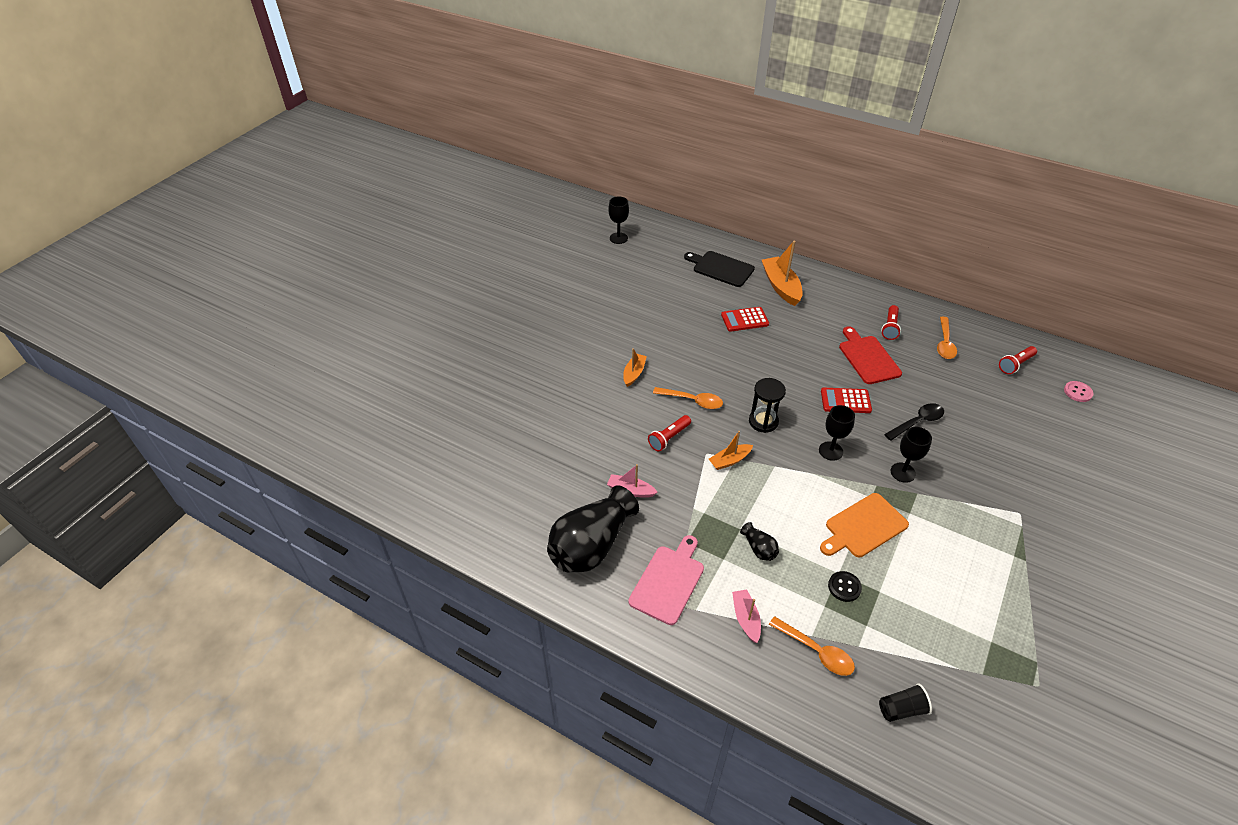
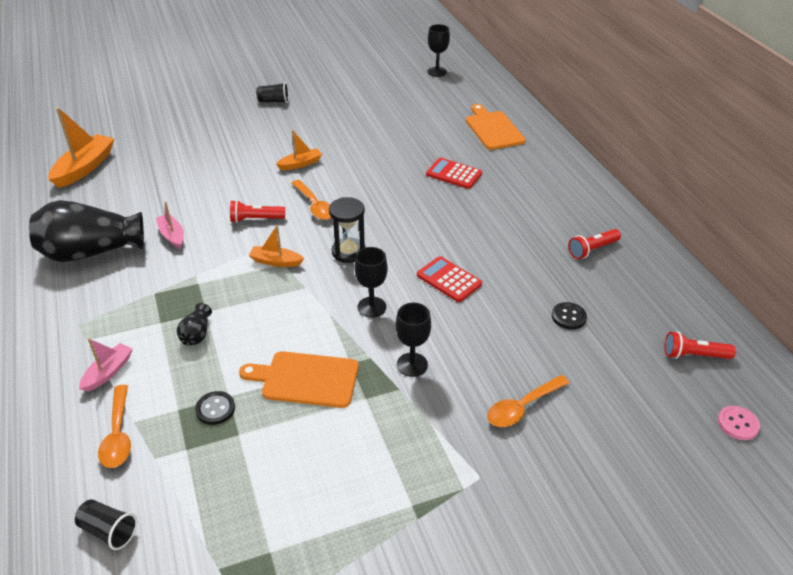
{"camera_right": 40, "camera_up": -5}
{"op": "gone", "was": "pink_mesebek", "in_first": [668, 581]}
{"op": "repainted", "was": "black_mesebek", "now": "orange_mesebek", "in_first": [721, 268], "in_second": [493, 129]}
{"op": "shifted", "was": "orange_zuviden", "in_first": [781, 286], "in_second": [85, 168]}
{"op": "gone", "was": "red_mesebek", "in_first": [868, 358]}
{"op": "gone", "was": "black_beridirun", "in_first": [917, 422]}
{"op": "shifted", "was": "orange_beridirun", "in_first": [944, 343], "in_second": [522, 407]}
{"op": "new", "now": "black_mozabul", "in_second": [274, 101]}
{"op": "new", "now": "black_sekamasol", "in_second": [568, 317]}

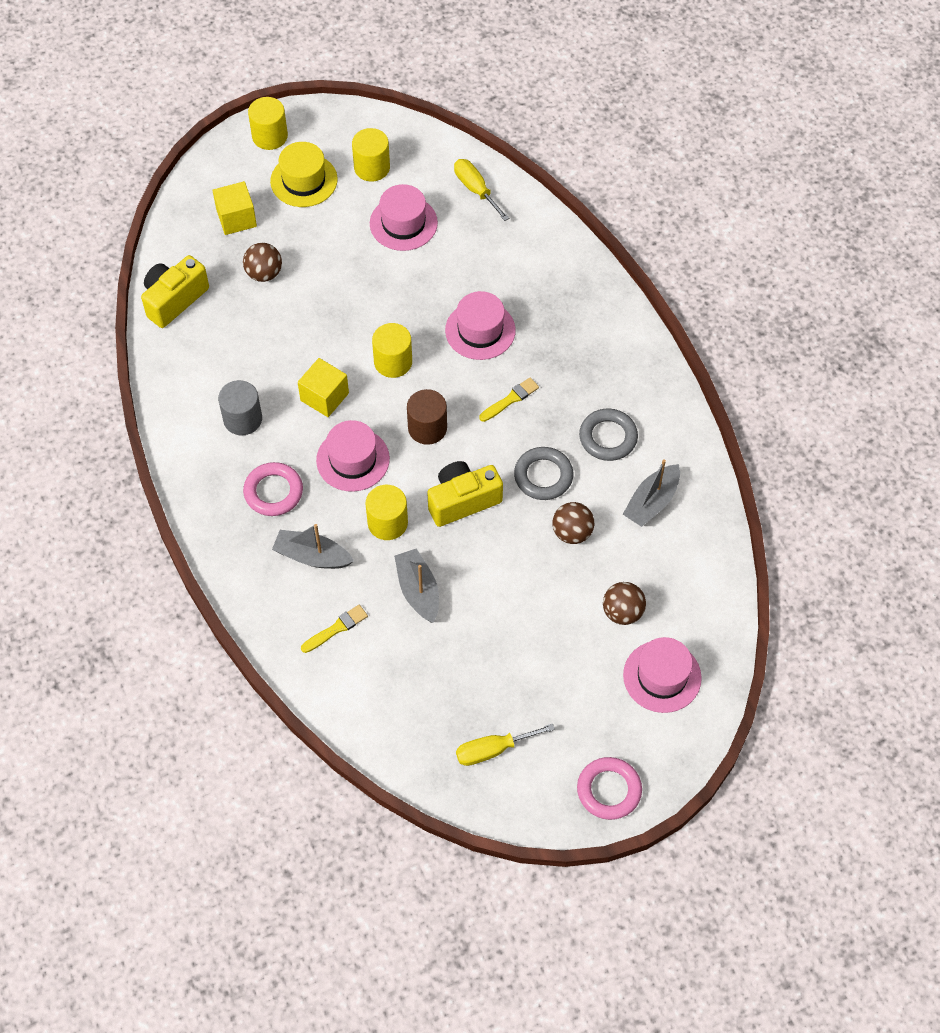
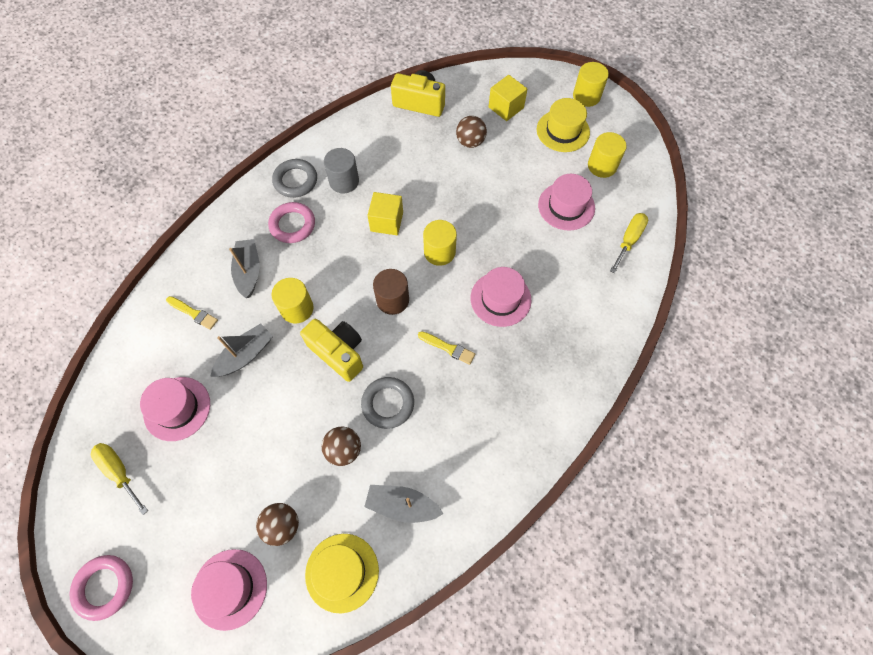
{"camera_right": 65, "camera_up": 5}
{"op": "shifted", "was": "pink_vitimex", "in_first": [353, 459], "in_second": [177, 408]}
{"op": "shifted", "was": "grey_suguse", "in_first": [608, 437], "in_second": [295, 181]}
{"op": "new", "now": "yellow_vitimex", "in_second": [342, 572]}

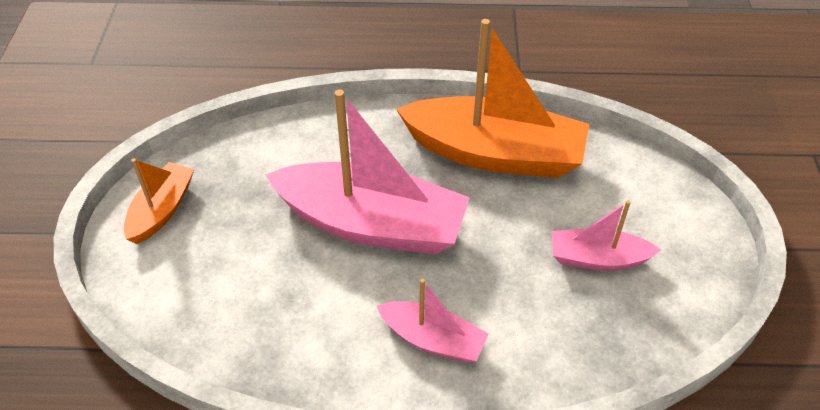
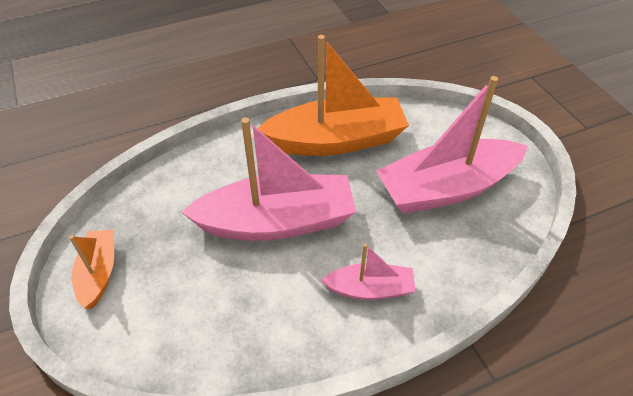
{"camera_right": -25, "camera_up": 0}
{"op": "scaled", "was": "pink_zuviden", "in_first": [597, 258], "in_second": [446, 188], "ratio": 1.97}

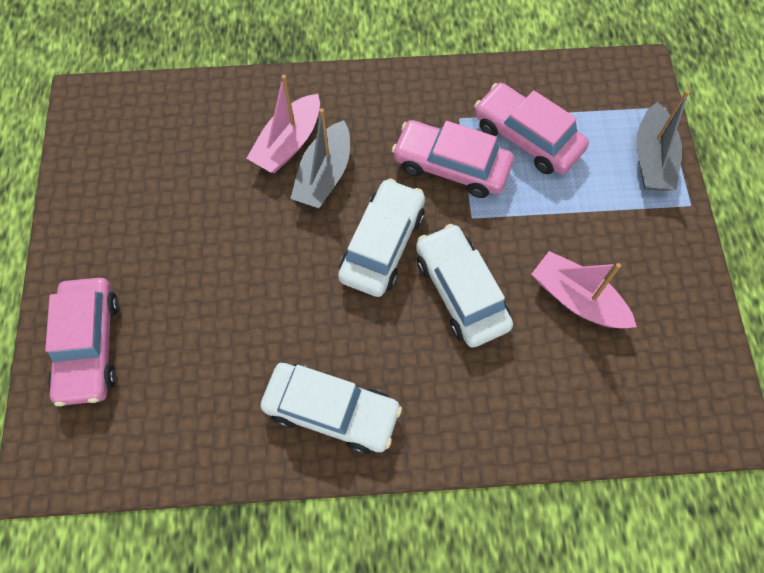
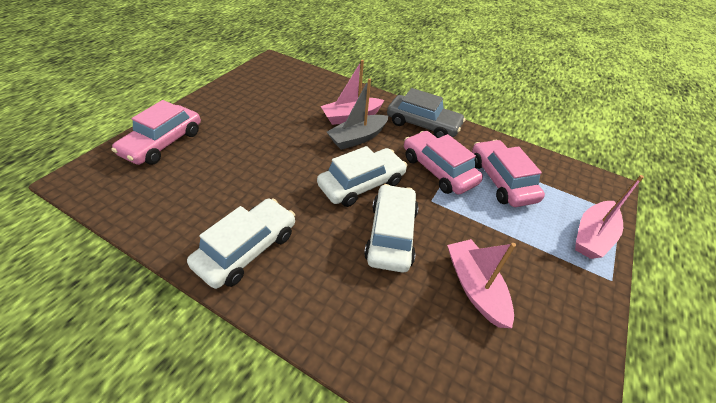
{"camera_right": 30, "camera_up": -20}
{"op": "rotated", "was": "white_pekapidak", "in_first": [331, 411], "in_second": [247, 249], "clockwise": -105}
{"op": "repainted", "was": "grey_zuviden", "now": "pink_zuviden", "in_first": [652, 159], "in_second": [592, 236]}
{"op": "new", "now": "grey_pekapidak", "in_second": [423, 124]}

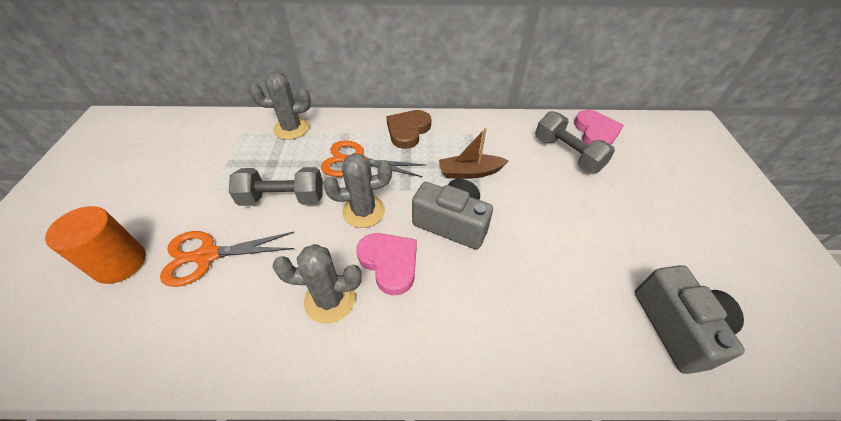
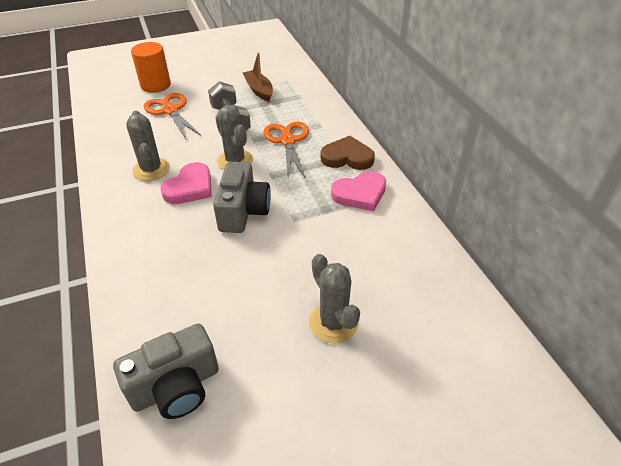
{"camera_right": 70, "camera_up": -5}
{"op": "shifted", "was": "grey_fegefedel", "in_first": [291, 128], "in_second": [333, 323]}
{"op": "shifted", "was": "brown_zuviden", "in_first": [470, 172], "in_second": [259, 90]}
{"op": "gone", "was": "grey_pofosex", "in_first": [567, 154]}
{"op": "shifted", "was": "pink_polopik", "in_first": [595, 132], "in_second": [360, 194]}

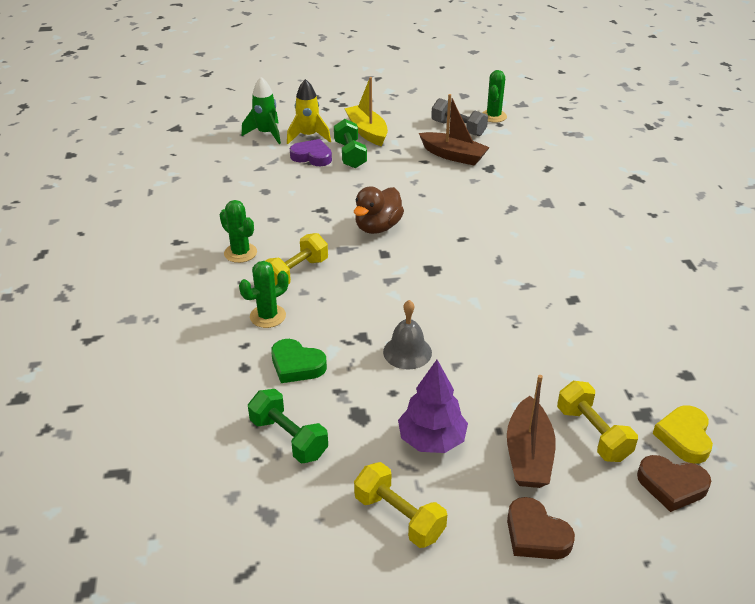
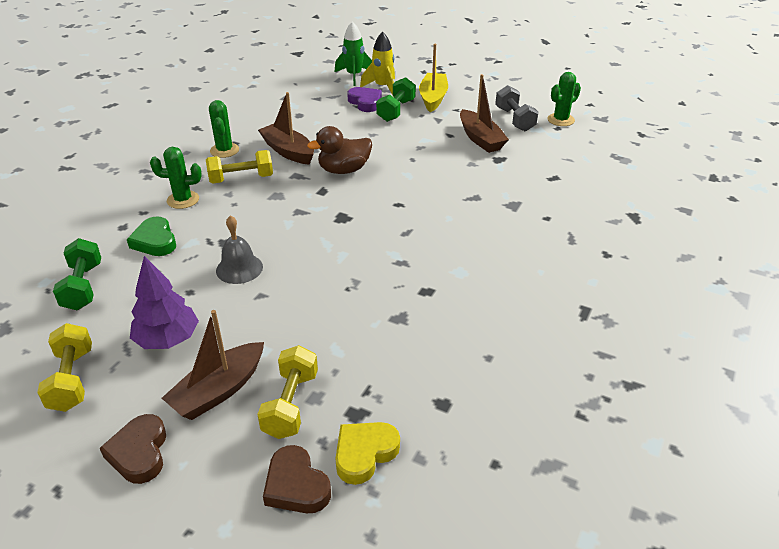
{"camera_right": 35, "camera_up": 0}
{"op": "new", "now": "brown_zuviden", "in_second": [288, 151]}

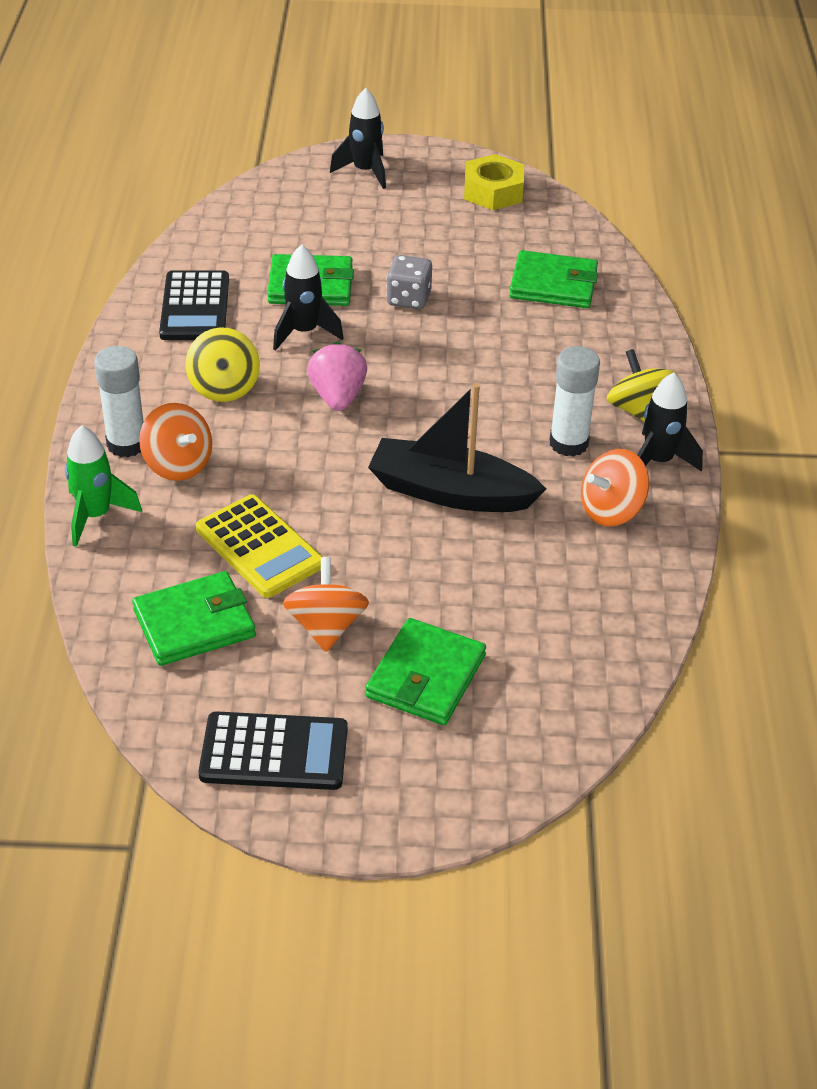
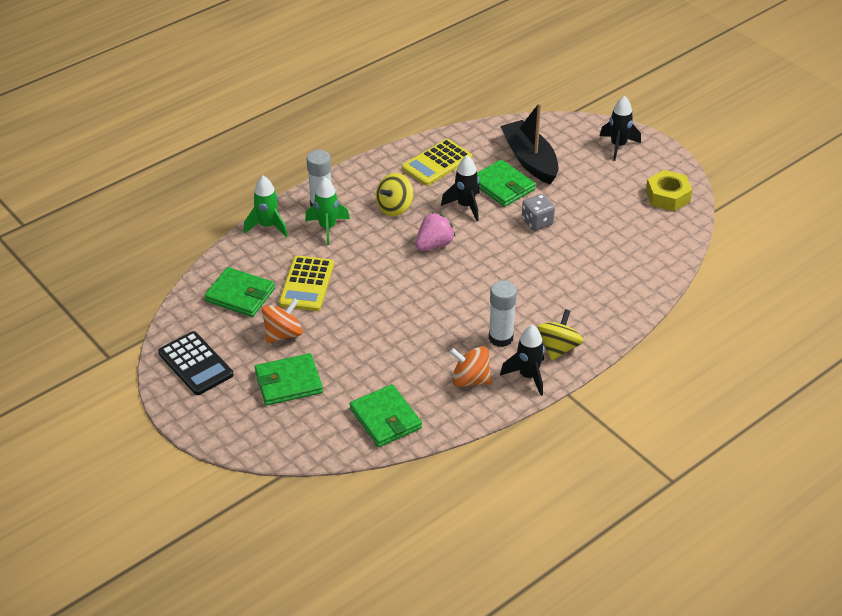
{"camera_right": 50, "camera_up": 0}
{"op": "swapped", "was": "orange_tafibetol", "now": "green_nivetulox", "in_first": [178, 464], "in_second": [327, 228]}
{"op": "repainted", "was": "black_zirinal", "now": "yellow_zirinal", "in_first": [195, 307], "in_second": [437, 163]}
{"op": "shifted", "was": "black_zuviden", "in_first": [450, 492], "in_second": [530, 160]}
{"op": "shifted", "was": "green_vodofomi", "in_first": [553, 284], "in_second": [385, 418]}

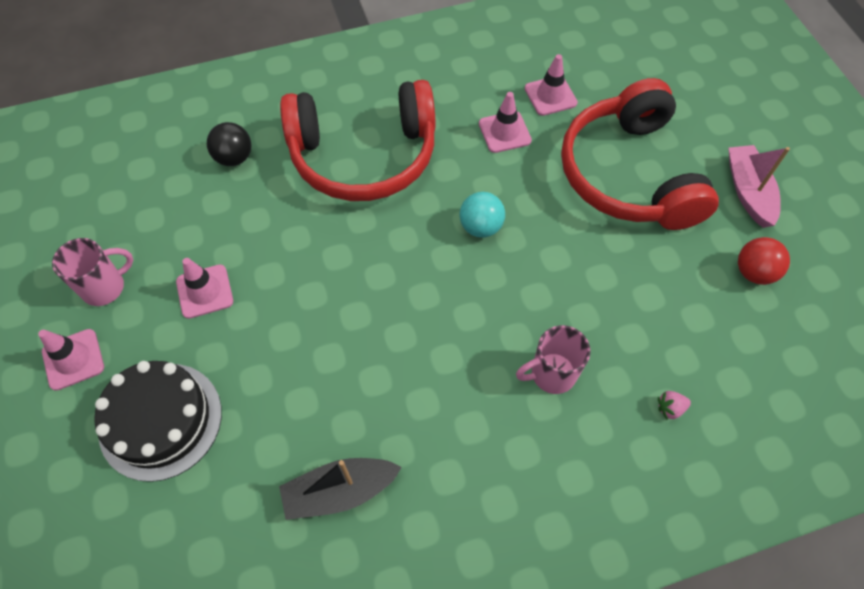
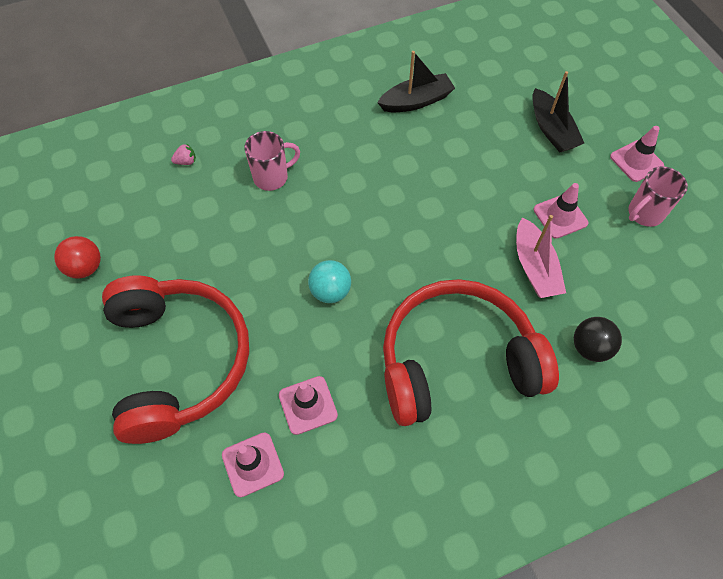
{"camera_right": 175, "camera_up": 0}
{"op": "swapped", "was": "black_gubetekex", "now": "black_zuviden", "in_first": [160, 420], "in_second": [551, 129]}
{"op": "shifted", "was": "pink_zuviden", "in_first": [748, 192], "in_second": [534, 267]}

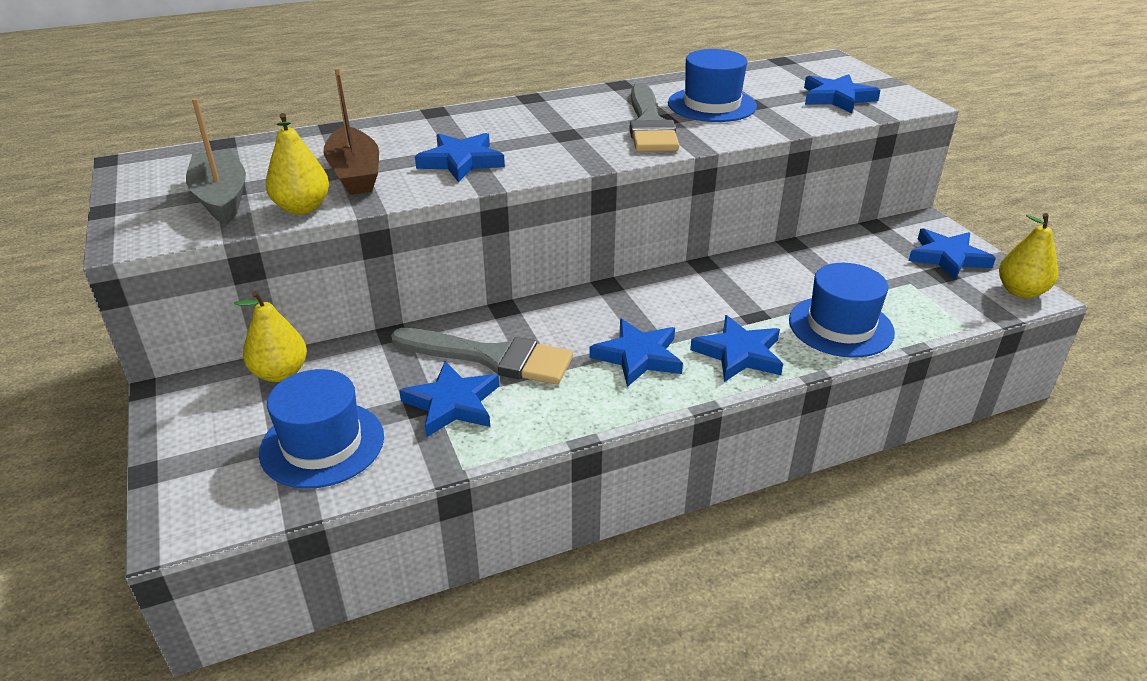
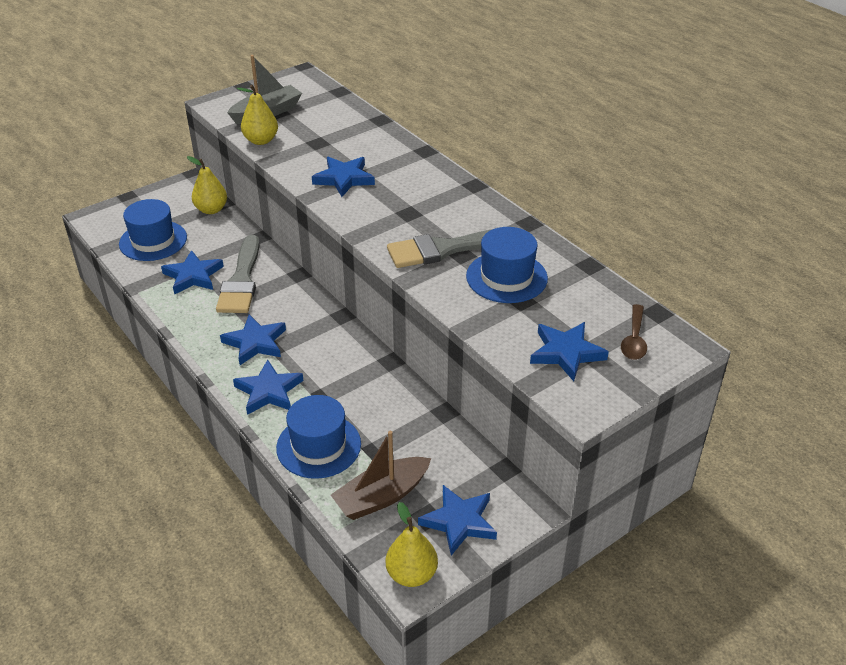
{"camera_right": 75, "camera_up": 5}
{"op": "shifted", "was": "brown_zuviden", "in_first": [355, 174], "in_second": [382, 496]}
{"op": "new", "now": "brown_beridirun", "in_second": [634, 339]}

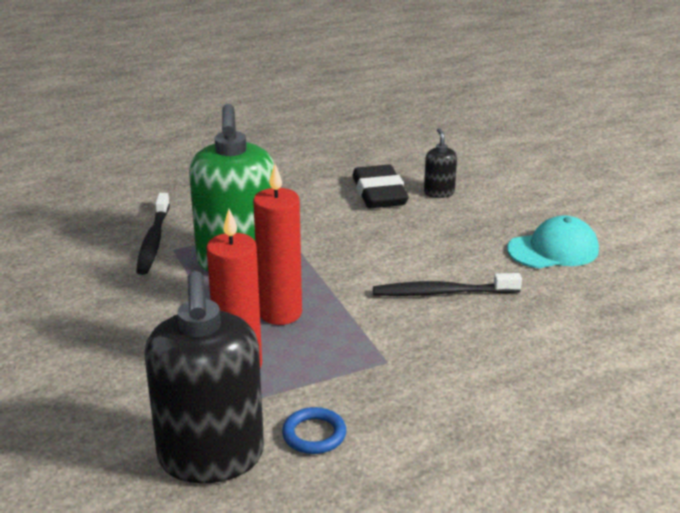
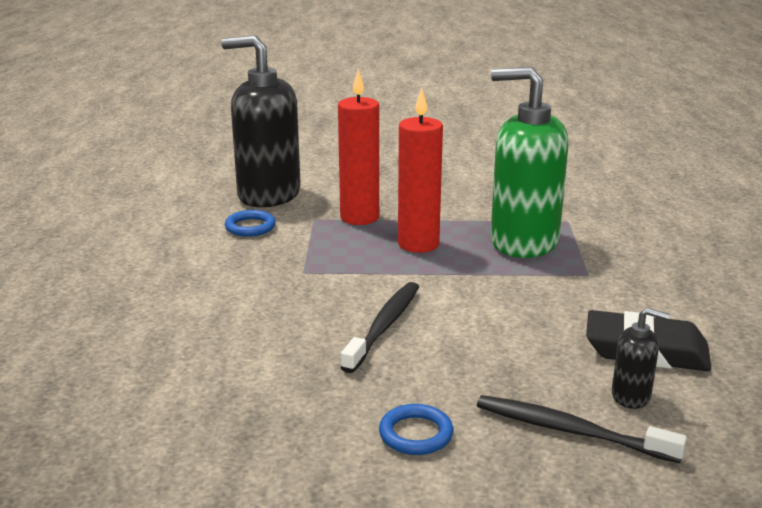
{"camera_right": 115, "camera_up": -5}
{"op": "shifted", "was": "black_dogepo", "in_first": [153, 241], "in_second": [570, 431]}
{"op": "swapped", "was": "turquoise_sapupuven", "now": "blue_suguse", "in_first": [553, 250], "in_second": [416, 434]}

